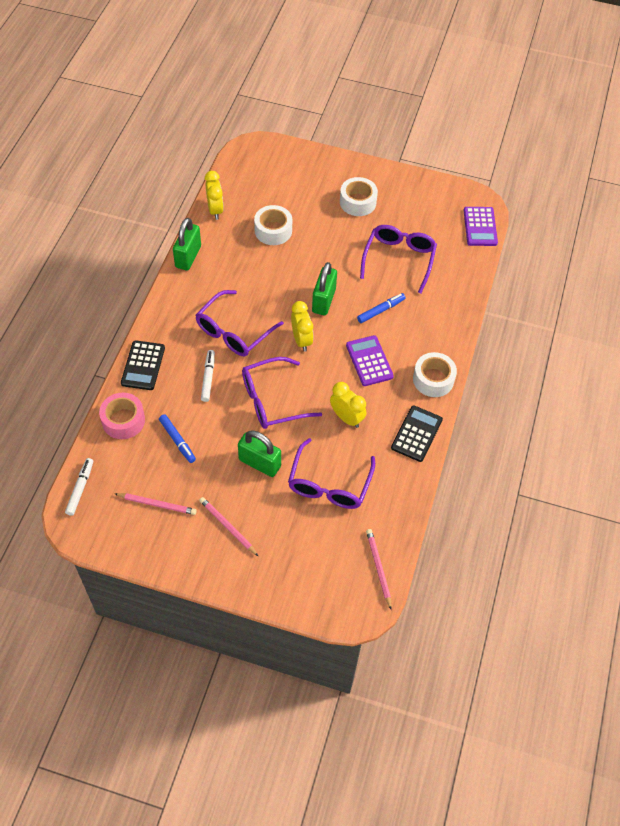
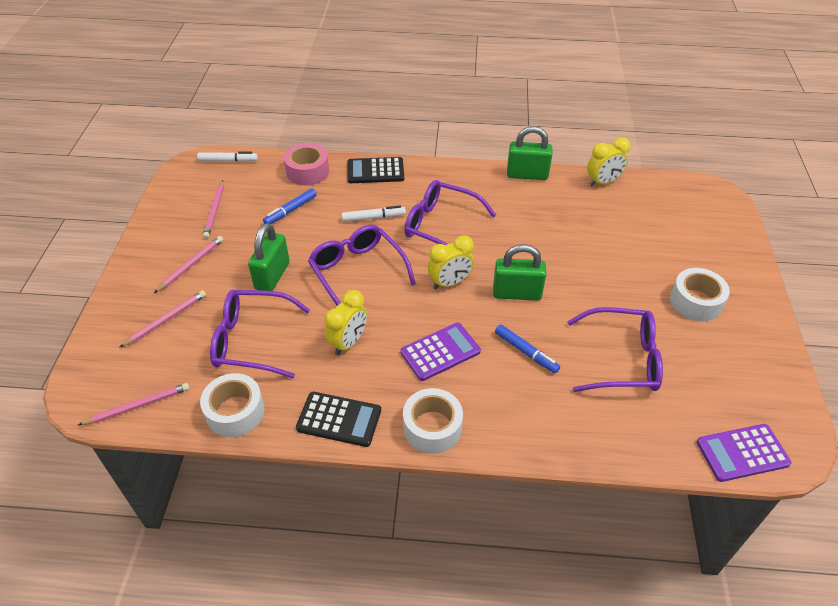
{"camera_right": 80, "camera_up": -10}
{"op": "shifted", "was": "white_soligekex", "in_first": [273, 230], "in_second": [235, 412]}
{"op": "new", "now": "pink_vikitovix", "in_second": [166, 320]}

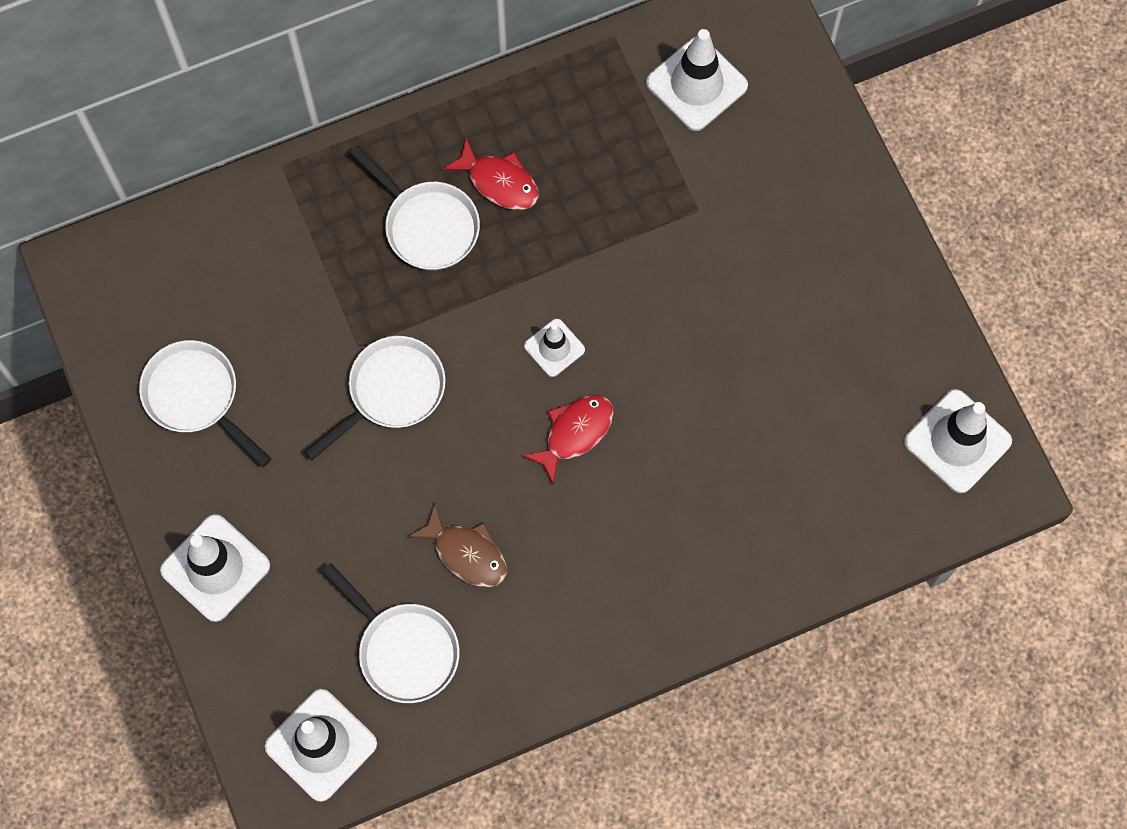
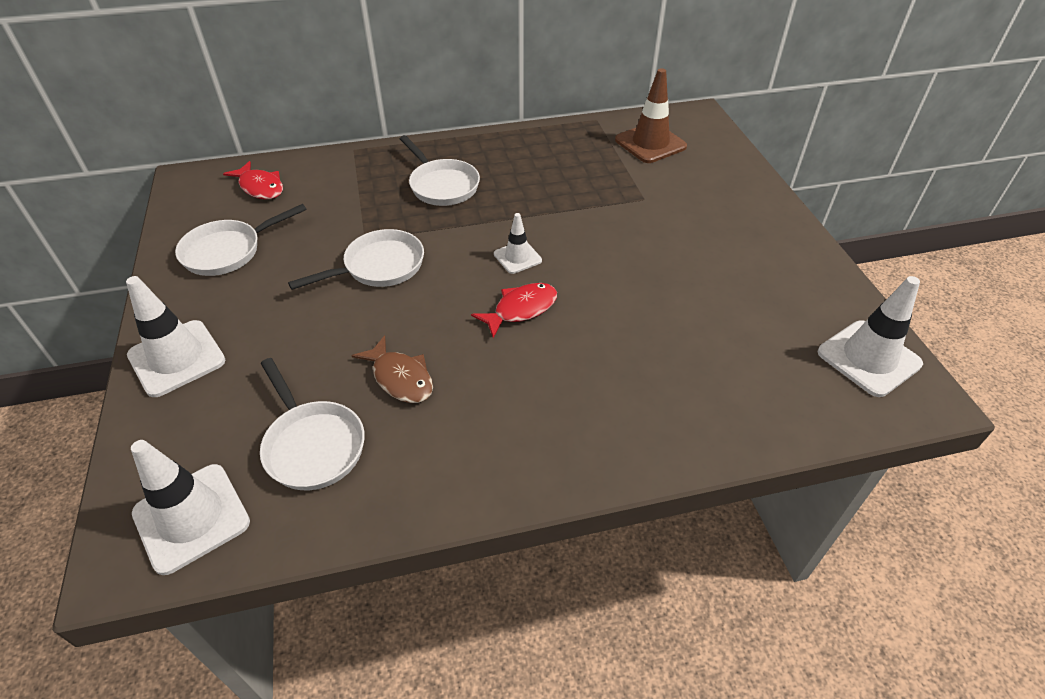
{"camera_right": 10, "camera_up": -25}
{"op": "rotated", "was": "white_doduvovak", "in_first": [196, 396], "in_second": [227, 251], "clockwise": -90}
{"op": "shifted", "was": "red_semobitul", "in_first": [499, 182], "in_second": [260, 187]}
{"op": "repainted", "was": "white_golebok", "now": "brown_golebok", "in_first": [696, 84], "in_second": [650, 143]}

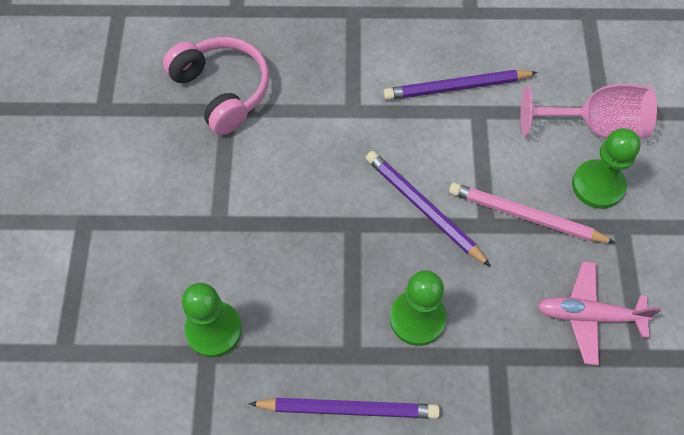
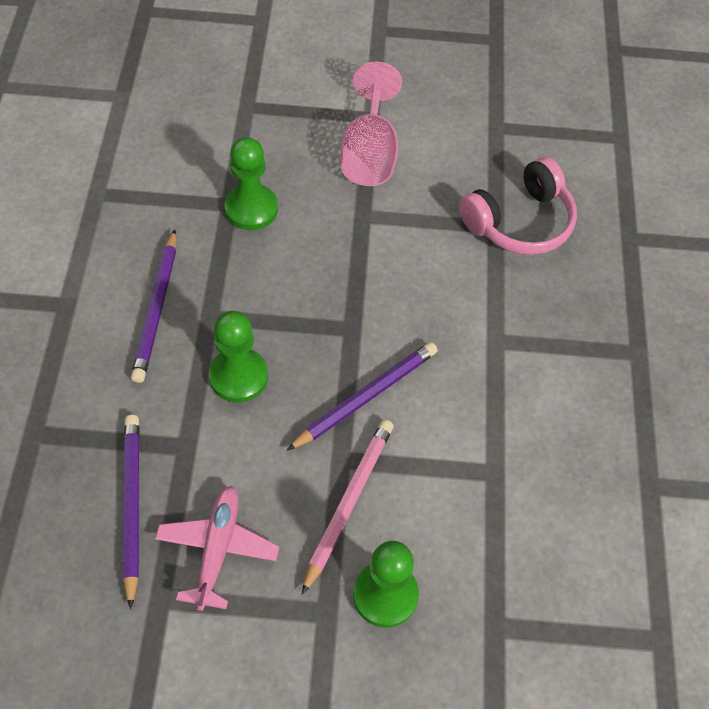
{"camera_right": 90, "camera_up": -5}
{"op": "shifted", "was": "purple_vikitovix", "in_first": [456, 87], "in_second": [132, 506]}
{"op": "shifted", "was": "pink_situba", "in_first": [595, 126], "in_second": [369, 153]}

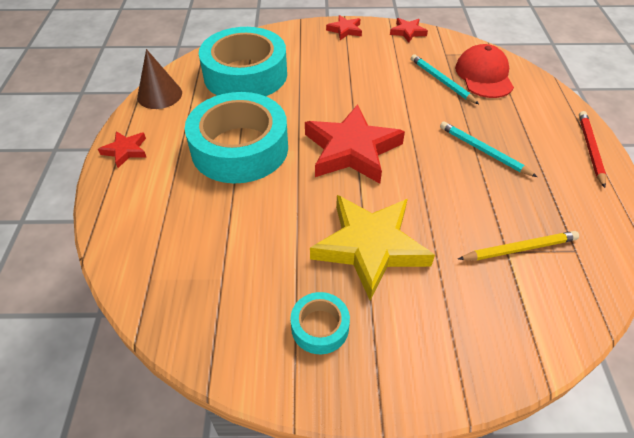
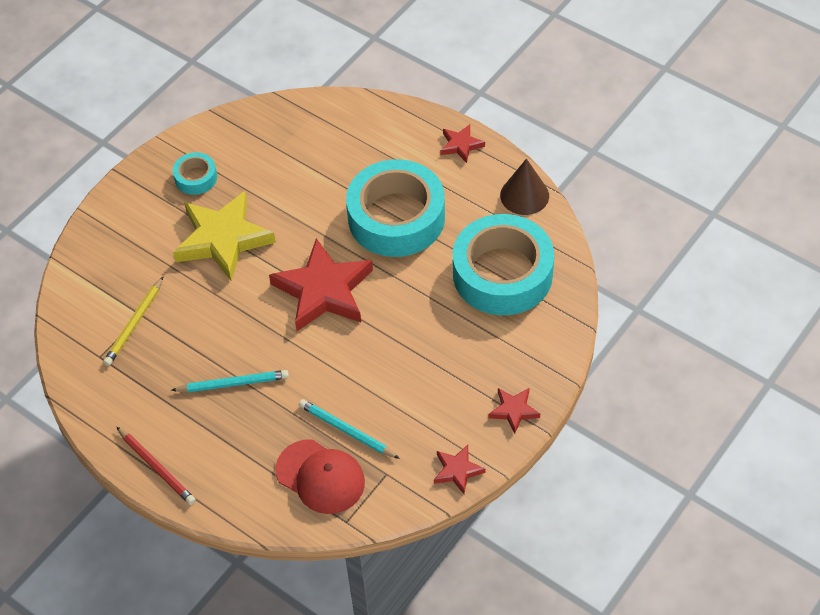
{"camera_right": 130, "camera_up": 5}
{"op": "rotated", "was": "turquoise_vikitovix", "in_first": [441, 81], "in_second": [347, 431], "clockwise": -150}

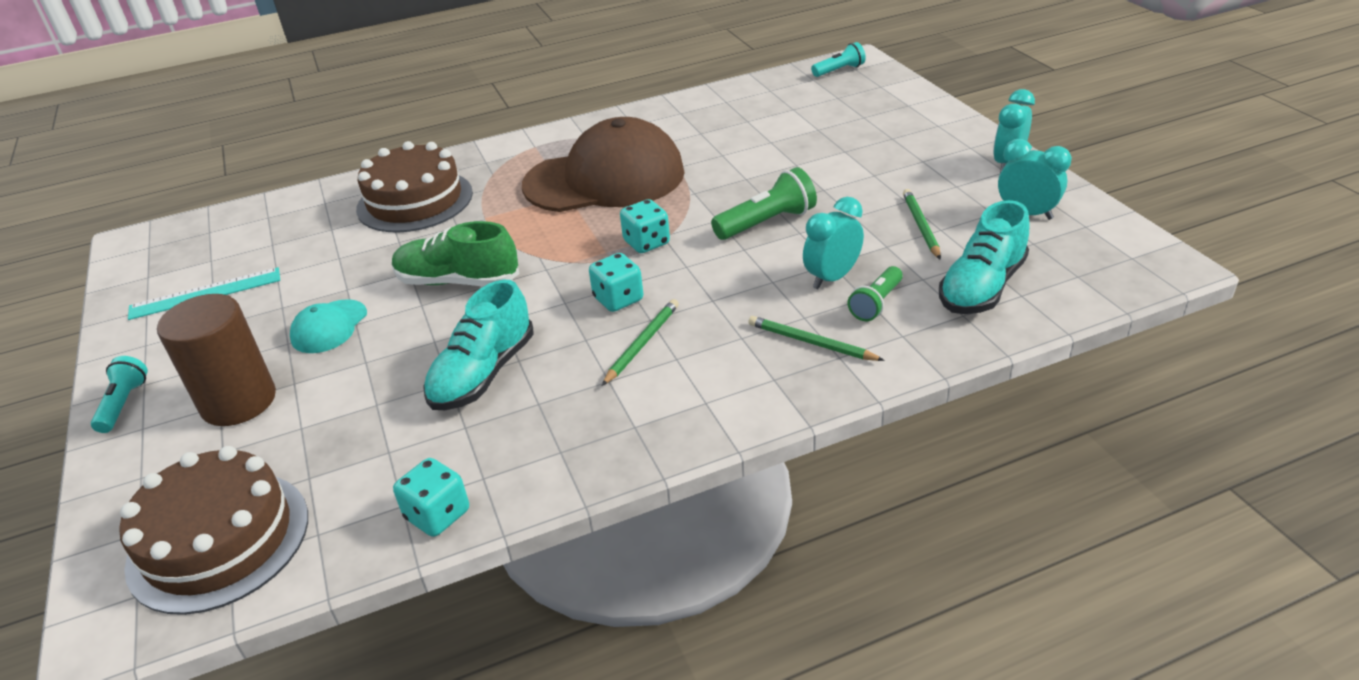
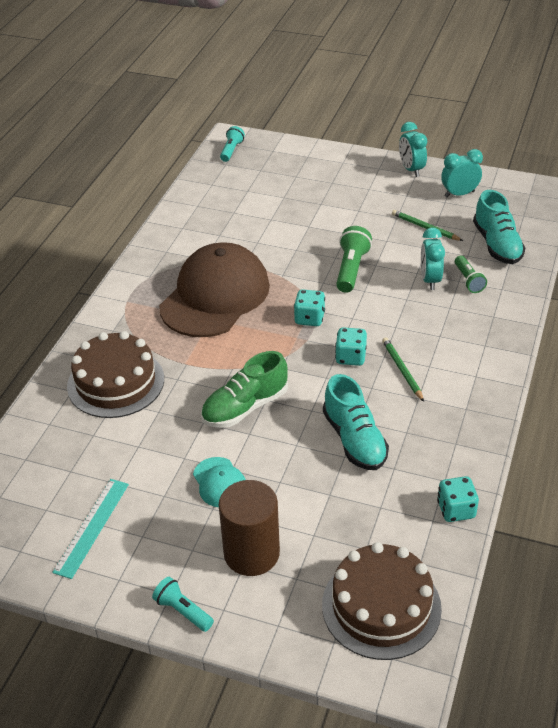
{"camera_right": -50, "camera_up": 5}
{"op": "gone", "was": "green_vikitovix", "in_first": [811, 342]}

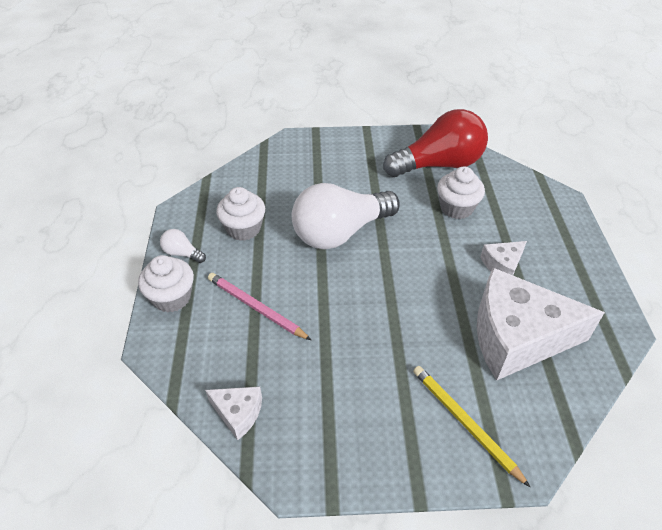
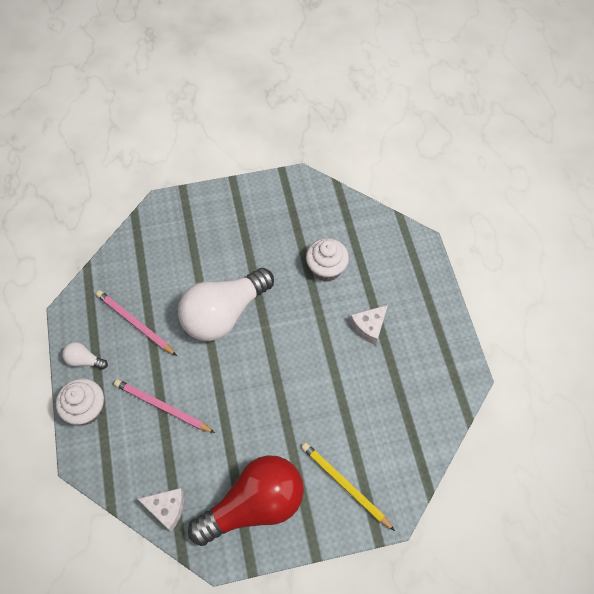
{"camera_right": -10, "camera_up": 15}
{"op": "swapped", "was": "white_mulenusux", "now": "pink_vikitovix", "in_first": [243, 229], "in_second": [135, 323]}
{"op": "shifted", "was": "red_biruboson", "in_first": [439, 164], "in_second": [254, 505]}
{"op": "gone", "was": "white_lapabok", "in_first": [517, 337]}

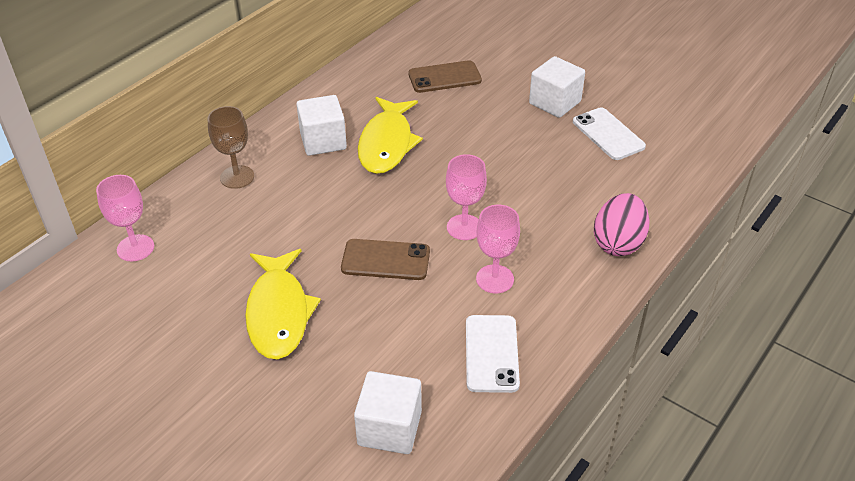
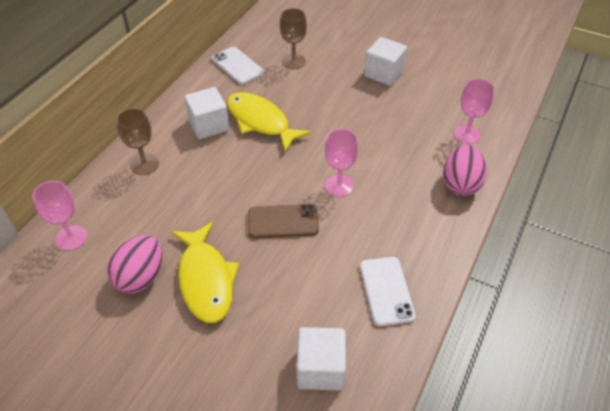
{"camera_right": -10, "camera_up": 5}
{"op": "rotated", "was": "yellow_semobitul", "in_first": [387, 143], "in_second": [261, 122], "clockwise": 135}
{"op": "swapped", "was": "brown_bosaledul", "now": "brown_situba", "in_first": [444, 77], "in_second": [293, 61]}
{"op": "shifted", "was": "pink_situba", "in_first": [495, 279], "in_second": [467, 134]}
{"op": "shifted", "was": "white_bosaledul", "in_first": [608, 134], "in_second": [237, 66]}
{"op": "new", "now": "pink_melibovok", "in_second": [141, 277]}

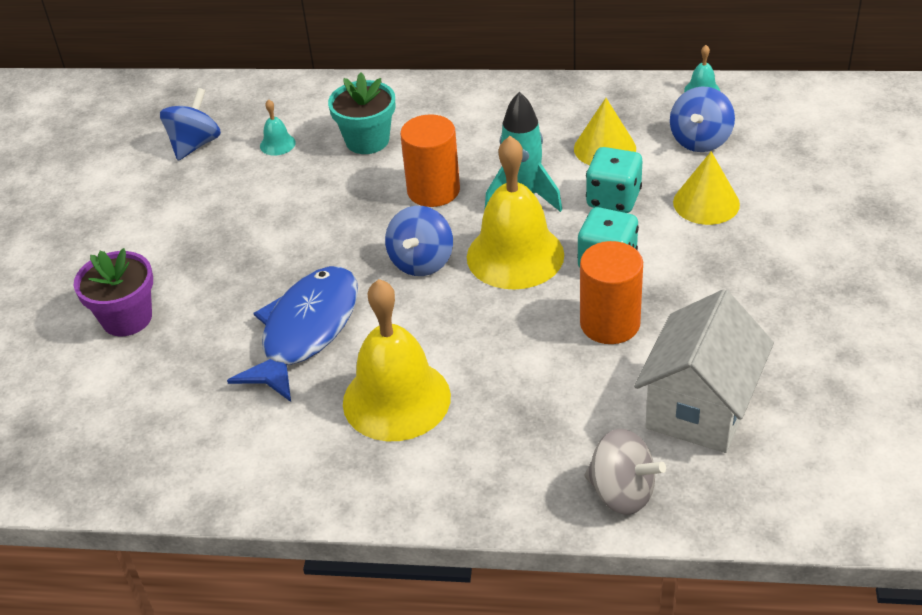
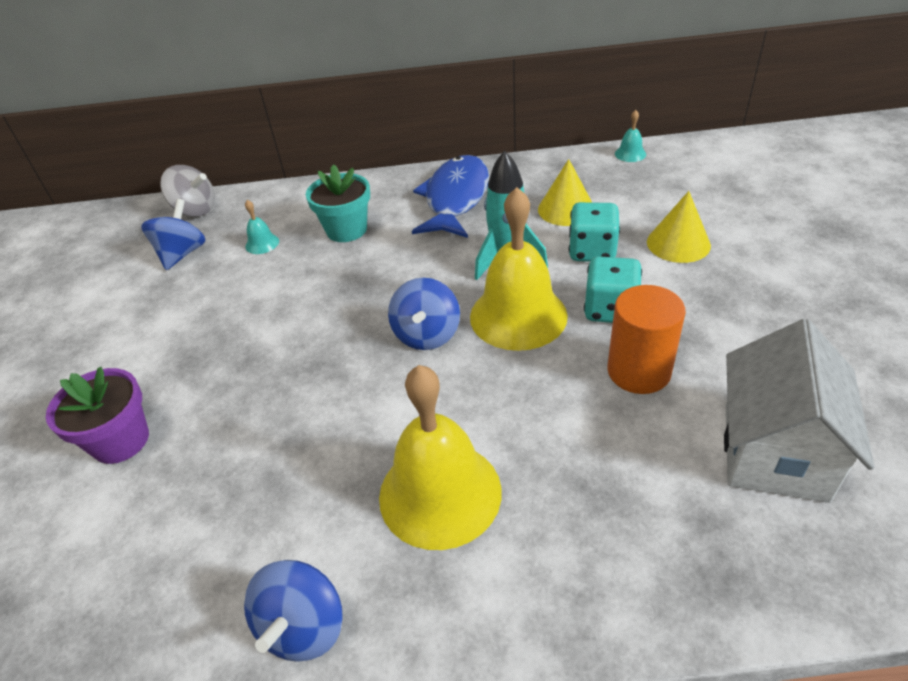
{"camera_right": -10, "camera_up": 0}
{"op": "shifted", "was": "blue_semobitul", "in_first": [306, 331], "in_second": [455, 198]}
{"op": "gone", "was": "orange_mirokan", "in_first": [433, 190]}
{"op": "shifted", "was": "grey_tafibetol", "in_first": [622, 492], "in_second": [195, 210]}
{"op": "shifted", "was": "blue_tafibetol", "in_first": [700, 140], "in_second": [303, 627]}

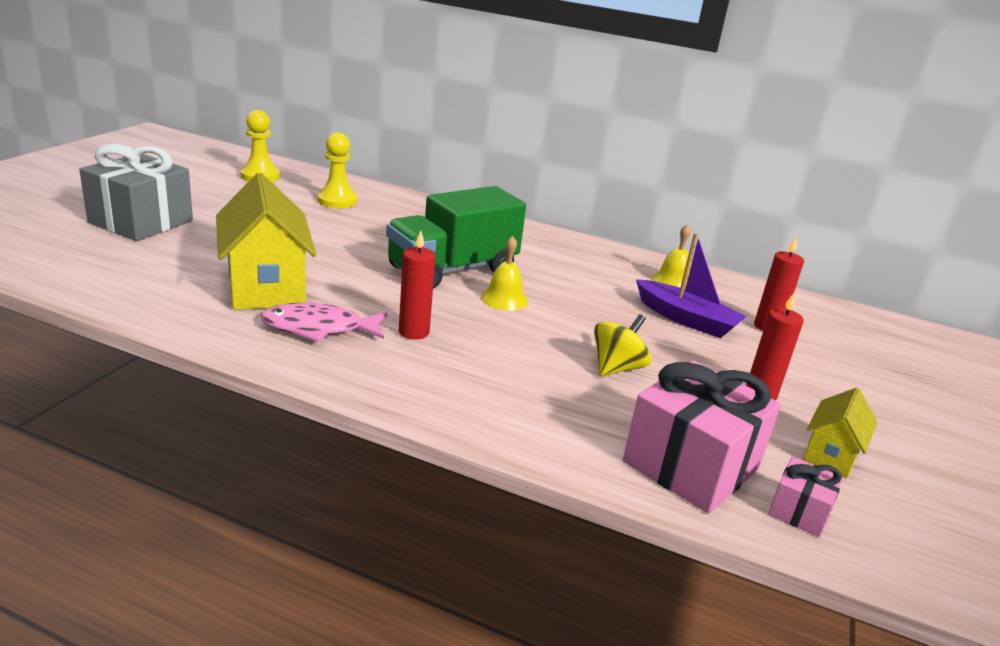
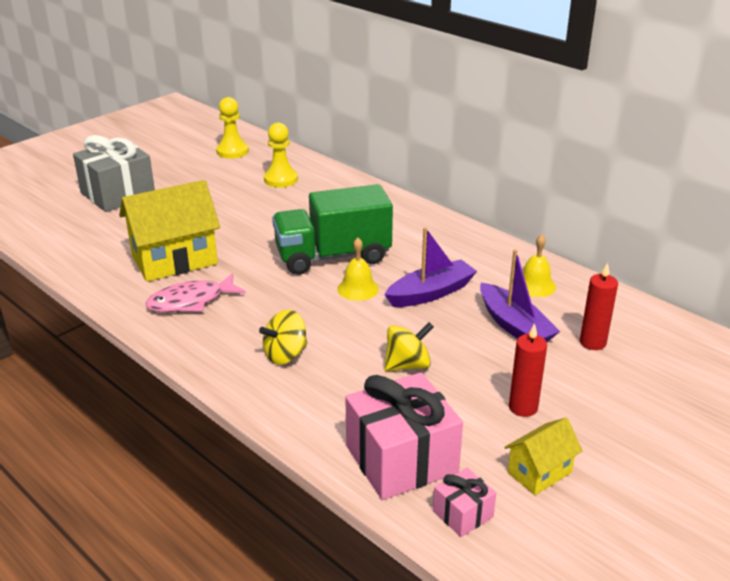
{"camera_right": 25, "camera_up": 5}
{"op": "rotated", "was": "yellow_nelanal", "in_first": [266, 286], "in_second": [174, 260], "clockwise": 60}
{"op": "rotated", "was": "pink_semobitul", "in_first": [319, 328], "in_second": [191, 301], "clockwise": -45}
{"op": "gone", "was": "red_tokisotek", "in_first": [414, 332]}
{"op": "new", "now": "yellow_tafibetol", "in_second": [285, 355]}
{"op": "new", "now": "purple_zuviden", "in_second": [431, 293]}

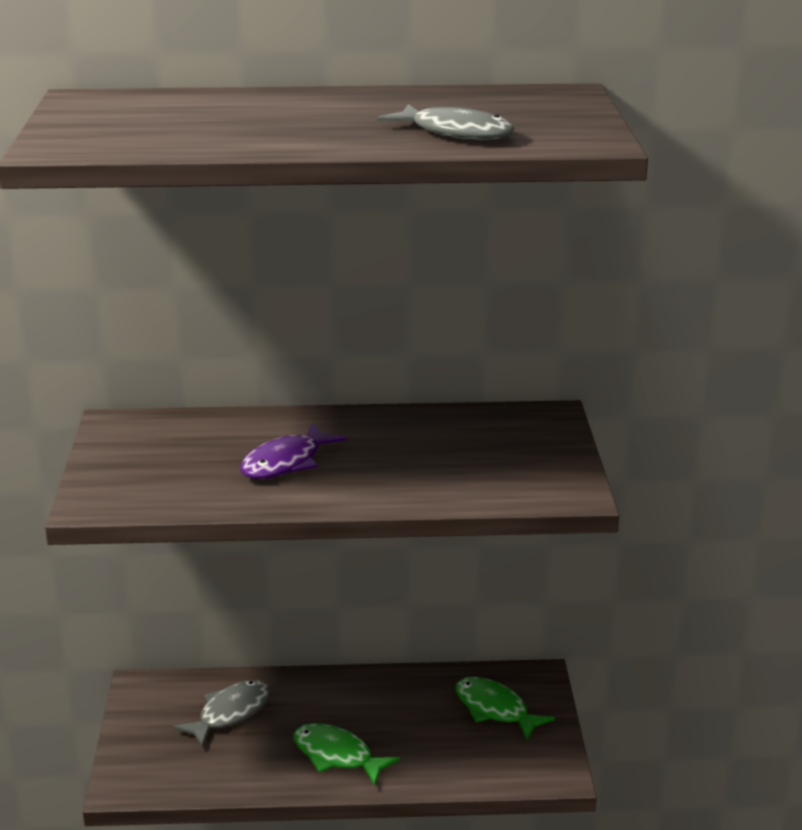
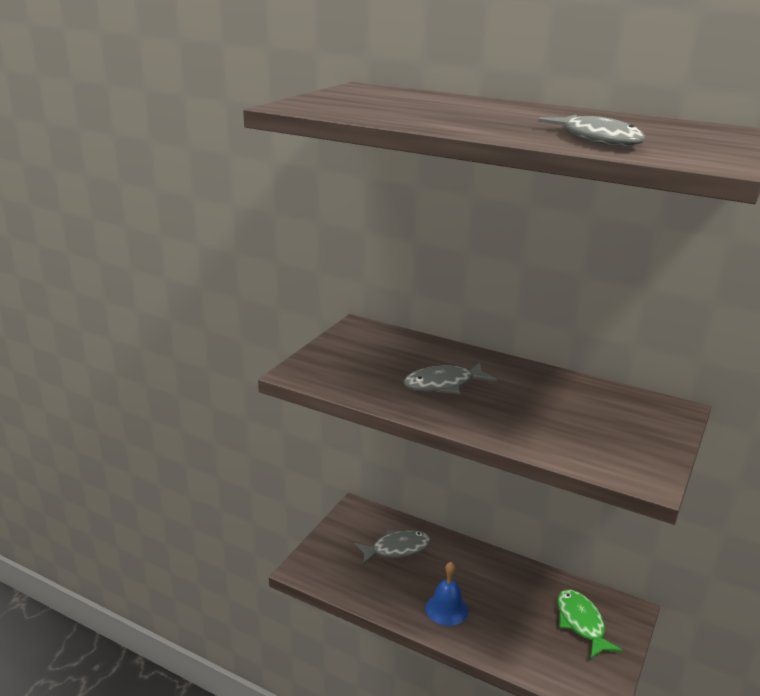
{"camera_right": 30, "camera_up": 0}
{"op": "repainted", "was": "purple_semobitul", "now": "grey_semobitul", "in_first": [286, 463], "in_second": [444, 385]}
{"op": "swapped", "was": "green_semobitul", "now": "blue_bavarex", "in_first": [337, 756], "in_second": [446, 609]}

